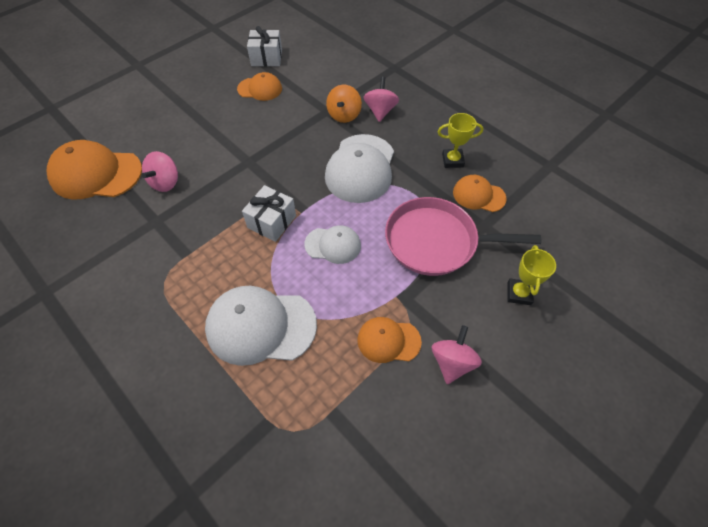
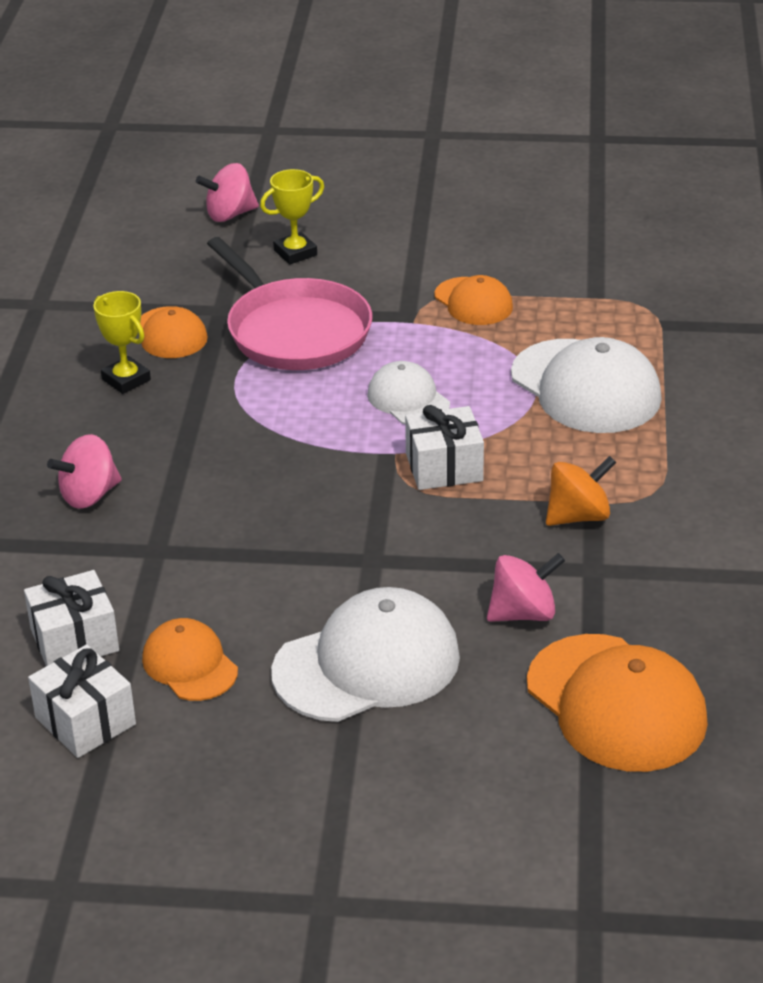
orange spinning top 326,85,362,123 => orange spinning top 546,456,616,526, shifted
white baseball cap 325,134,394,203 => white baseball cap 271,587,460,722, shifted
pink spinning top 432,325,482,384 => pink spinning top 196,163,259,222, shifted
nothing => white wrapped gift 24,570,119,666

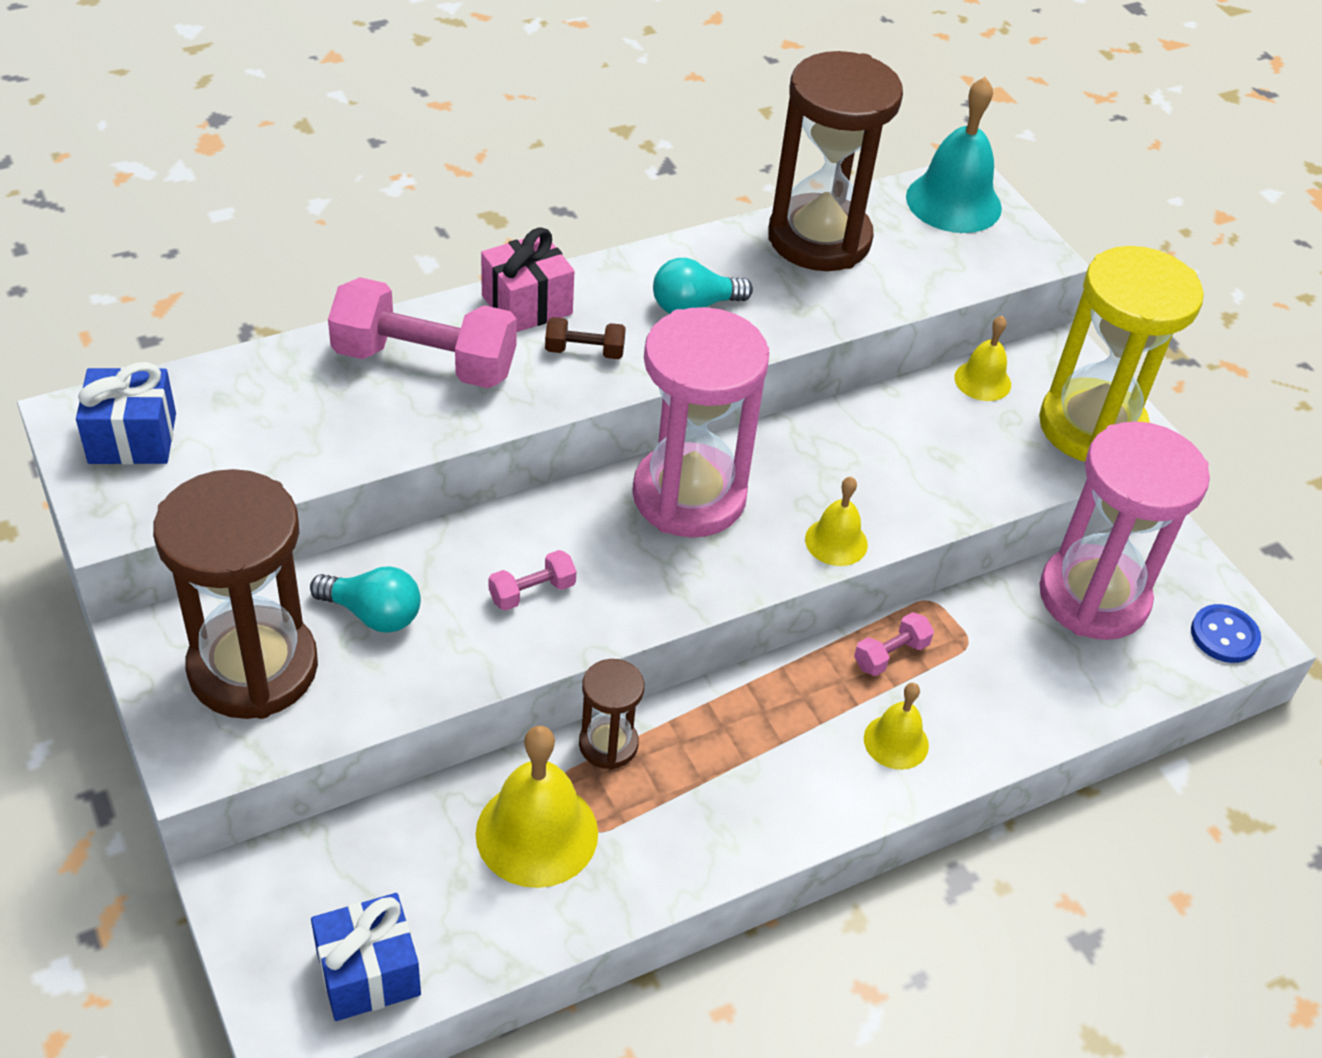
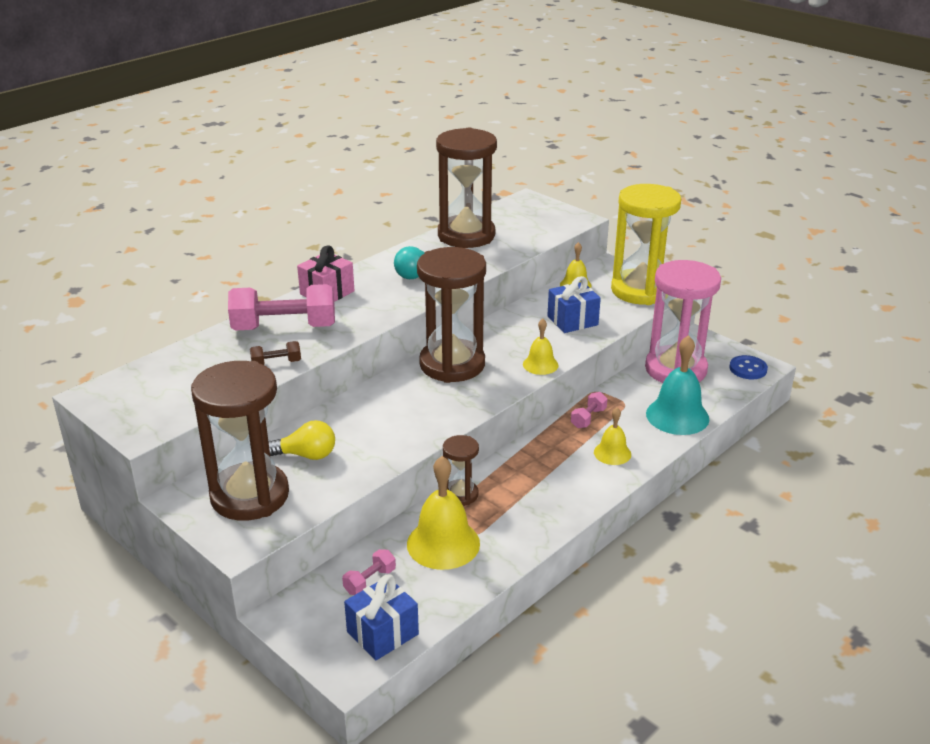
aqua bell 906,77,1002,233 => aqua bell 646,335,709,435, shifted
pink sand timer 632,307,769,537 => russet sand timer 417,247,486,383
russet hand weight 545,317,626,359 => russet hand weight 250,341,301,365, shifted
cobalt wrapped gift 76,362,176,465 => cobalt wrapped gift 547,276,601,333, shifted
pink hand weight 489,550,576,611 => pink hand weight 342,549,396,595, shifted
aqua lightbulb 310,567,421,633 => yellow lightbulb 268,420,335,460

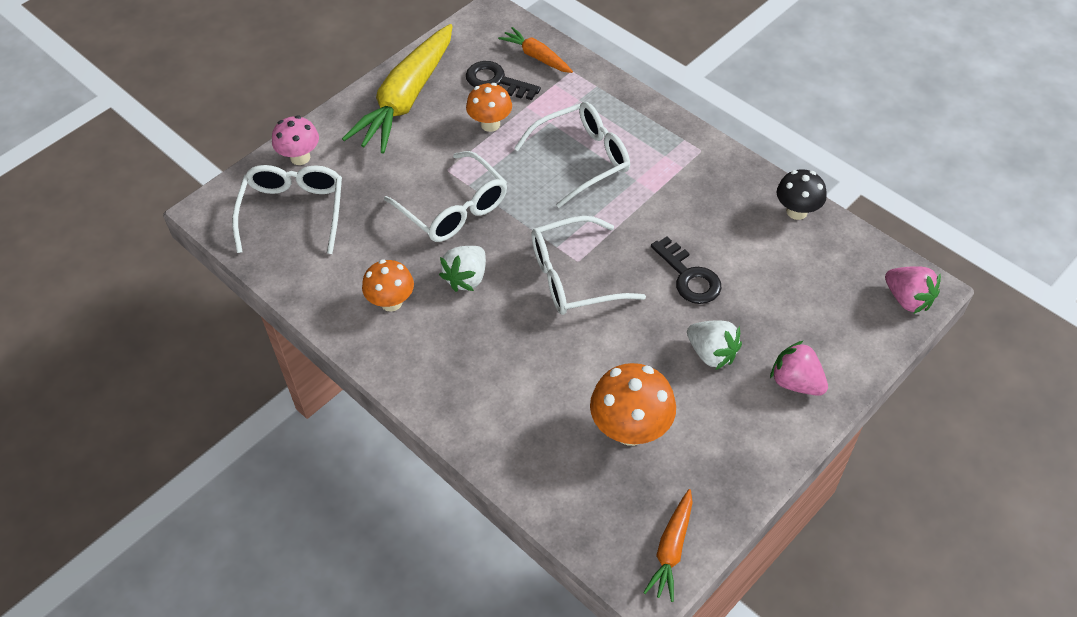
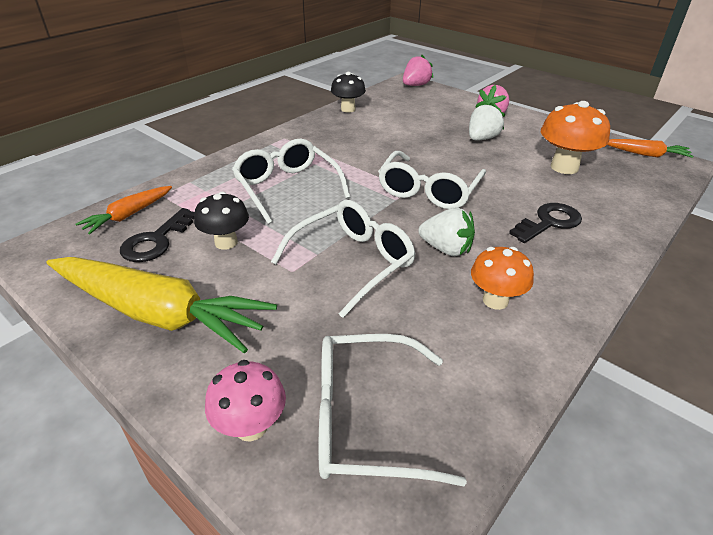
orange toadstool 466,83,512,132 => jet-black toadstool 194,192,249,250
white spectacles 531,216,646,315 => white spectacles 378,151,486,209, 45 degrees clockwise
jet-black door key 651,237,721,304 => jet-black door key 509,203,582,243, shifted

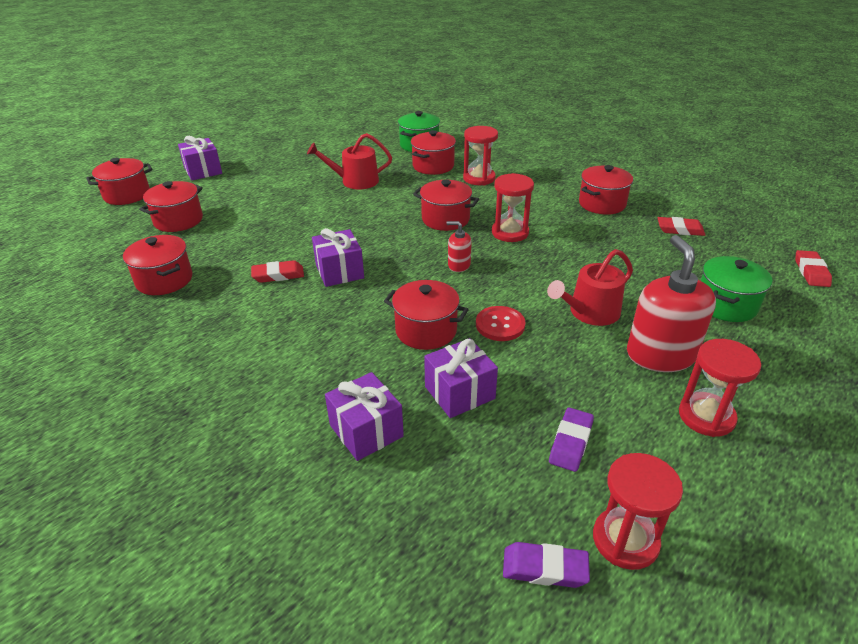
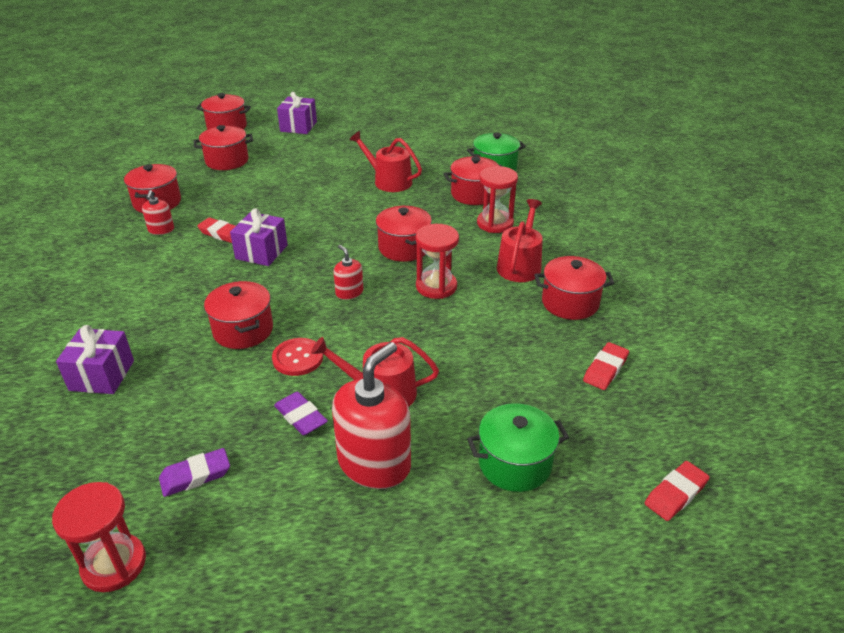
red pencil eraser 657,217,705,236 => red pencil eraser 583,342,629,390, 75 degrees clockwise
royal purple wrapped gift 424,338,498,418 => nothing
red sand timer 679,339,761,437 => nothing
royal purple pencil eraser 503,542,590,588 => royal purple pencil eraser 274,392,328,435, shifted
nothing => red pump bottle 142,190,174,235
nothing => red watering can 497,199,543,282

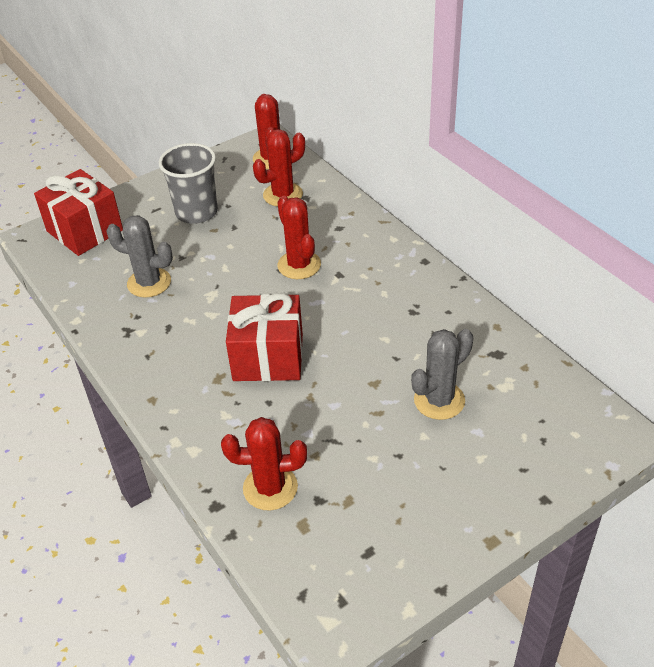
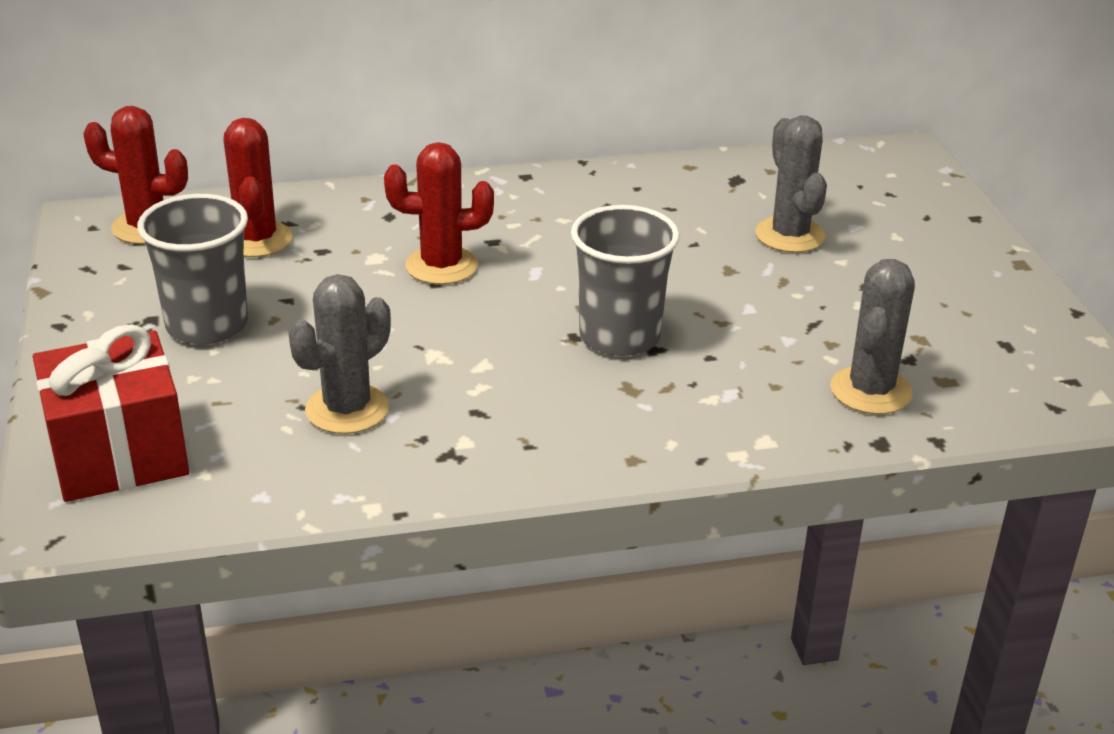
red wrapped gift 226,293,303,381 => gray beaker 571,205,680,356
red saguaro cactus 221,417,307,511 => gray saguaro cactus 830,259,915,414

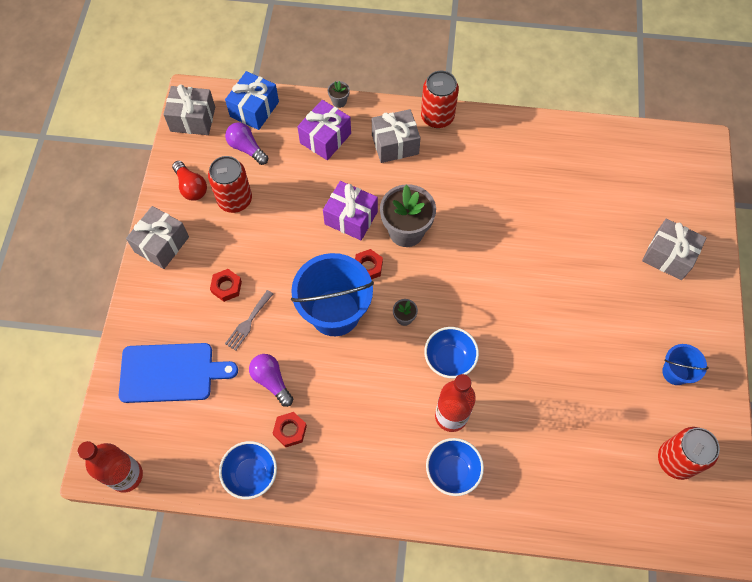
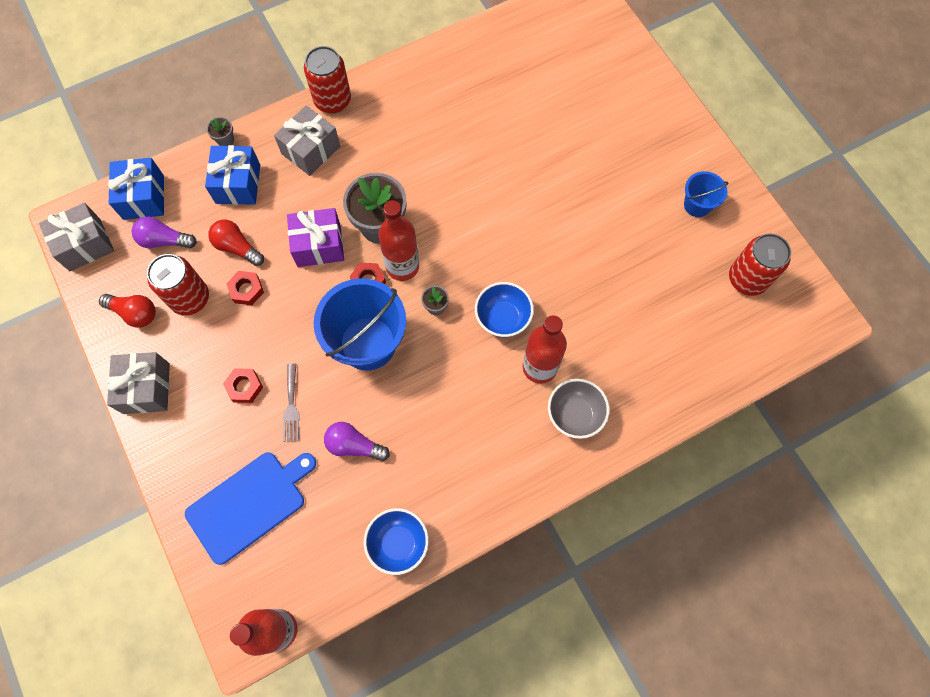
royal purple wrapped gift 297,100,351,160 => cobalt wrapped gift 205,145,260,205
gray wrapped gift 642,219,707,280 => nothing
red hex nut 272,412,307,447 => red hex nut 226,271,264,305, shifted
cobalt serving bowl 426,438,484,496 => gray serving bowl 548,379,610,439
nothing => red bottle 378,200,419,281
nothing => red lightbulb 208,220,264,266

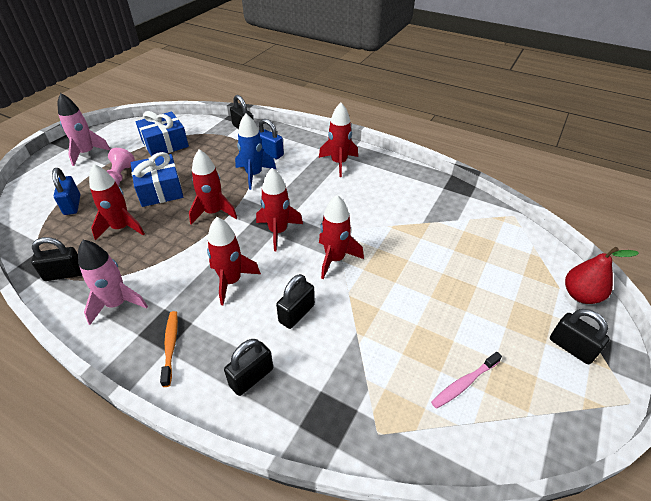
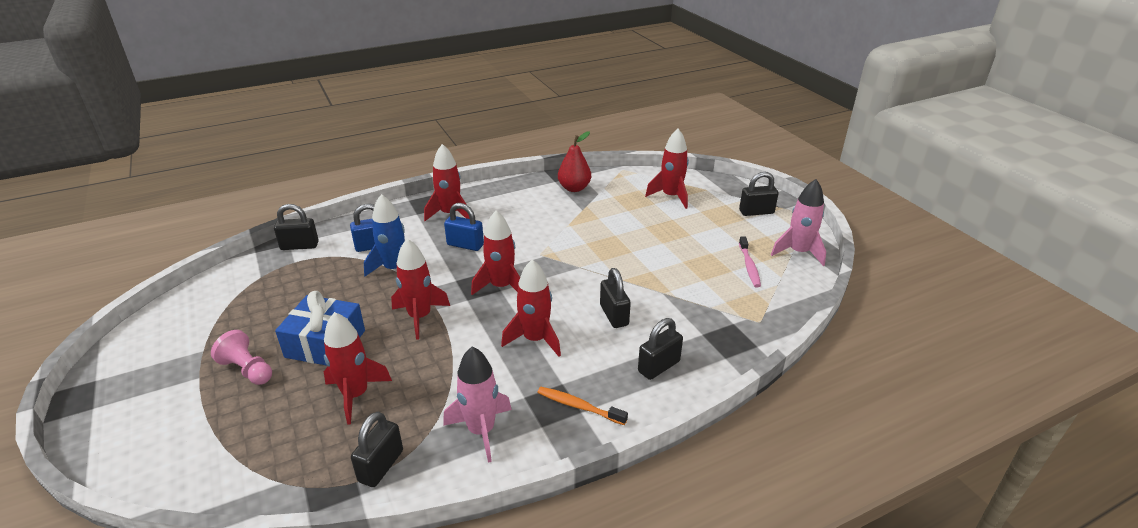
pink spaceship 58,93,111,166 => pink spaceship 771,179,826,266, shifted
cobalt wrapped gift 136,111,189,157 => nothing
cobalt small lock 52,168,80,215 => cobalt small lock 444,203,484,251, shifted
red spaceship 319,195,364,279 => red spaceship 645,129,689,209, shifted
red toy pear 565,247,639,304 => red toy pear 558,131,591,192, shifted
jet-black small lock 224,339,273,396 => jet-black small lock 638,318,683,380, 60 degrees clockwise

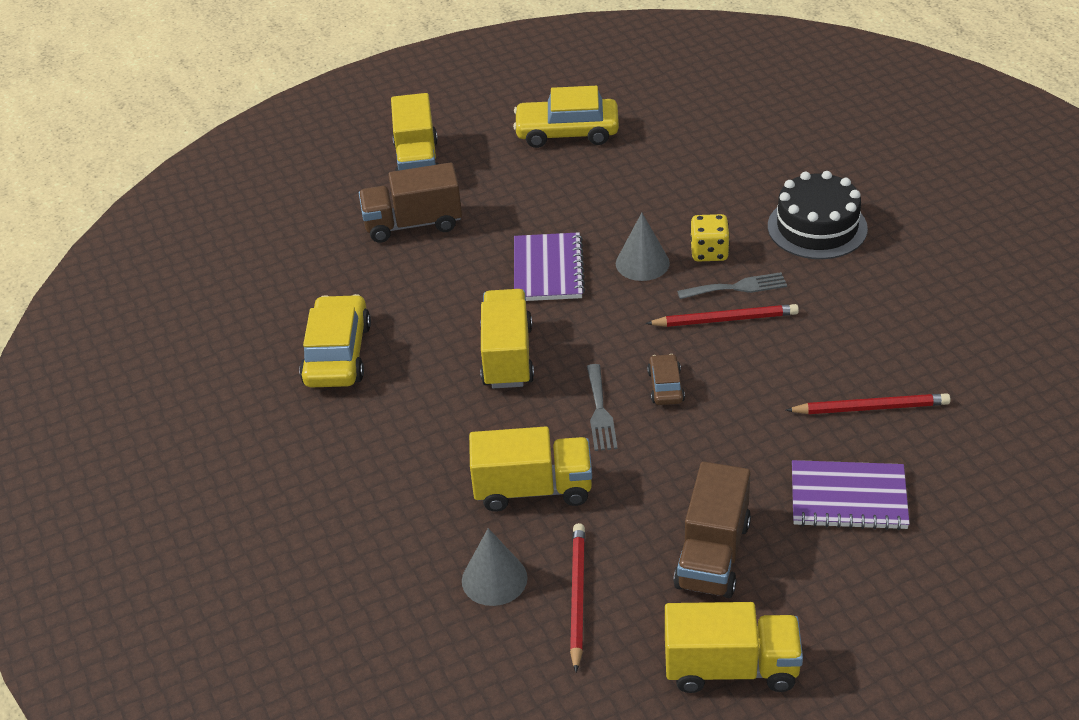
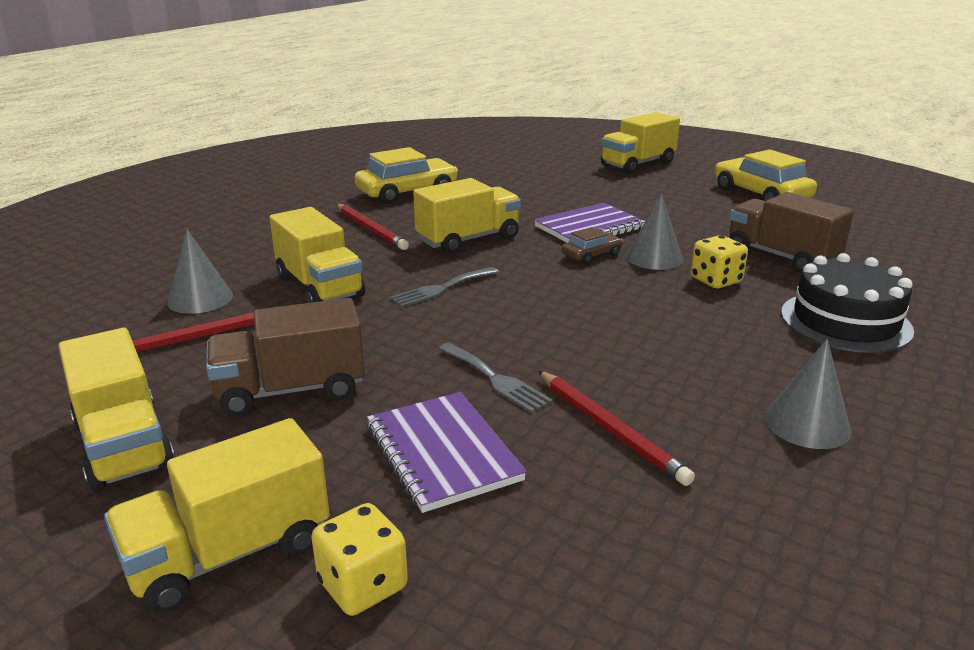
russet toy truck 359,162,462,243 => russet toy truck 729,192,854,273, shifted
gray dinner fork 677,272,787,299 => gray dinner fork 438,343,553,413, shifted
red lead pencil 646,304,799,327 => red lead pencil 336,204,409,250, shifted
russet toy car 647,354,685,405 => russet toy car 562,227,623,264, shifted
nothing => gray solid cone 765,339,852,449
nothing => yellow toy truck 104,418,330,613
nothing => yellow dice 311,503,408,616

